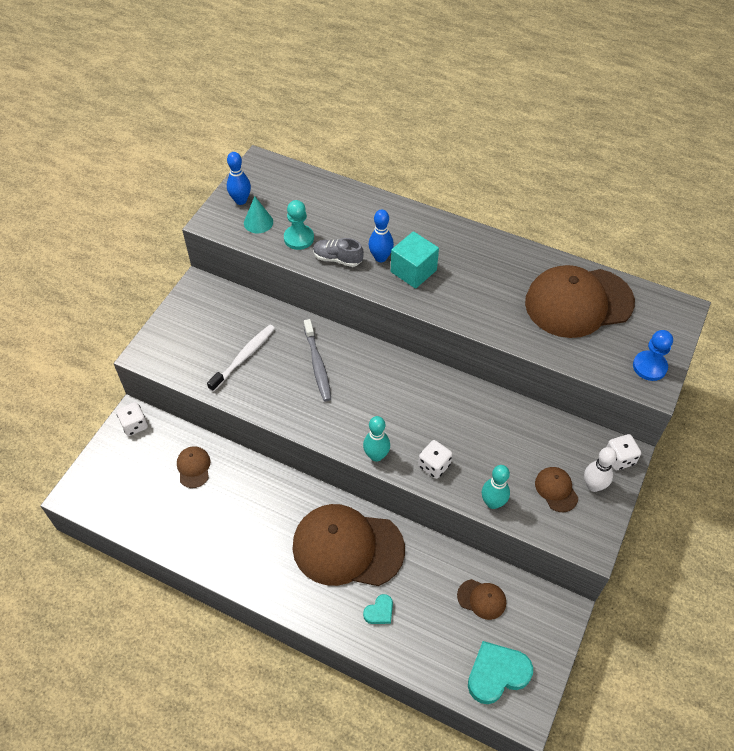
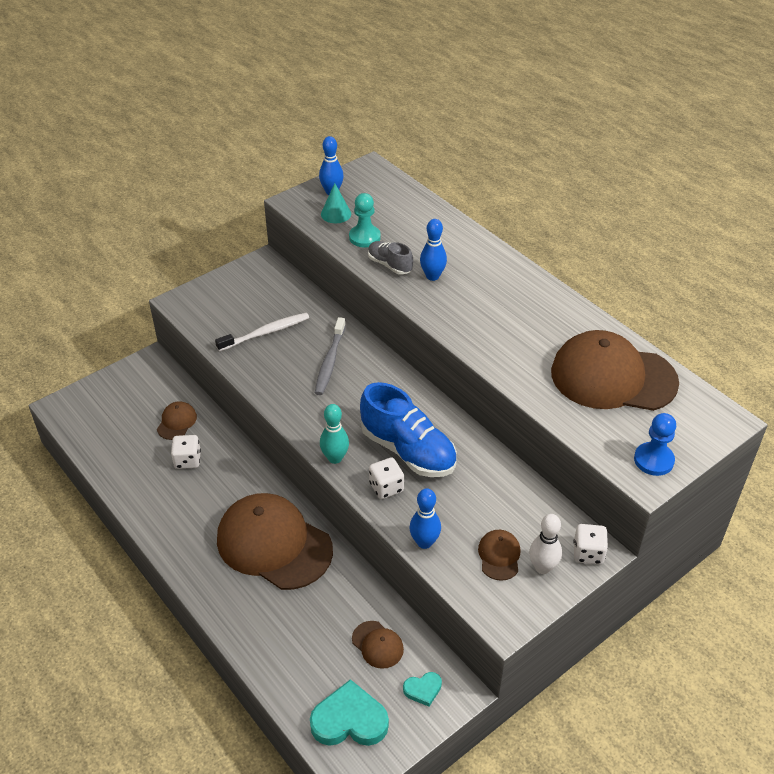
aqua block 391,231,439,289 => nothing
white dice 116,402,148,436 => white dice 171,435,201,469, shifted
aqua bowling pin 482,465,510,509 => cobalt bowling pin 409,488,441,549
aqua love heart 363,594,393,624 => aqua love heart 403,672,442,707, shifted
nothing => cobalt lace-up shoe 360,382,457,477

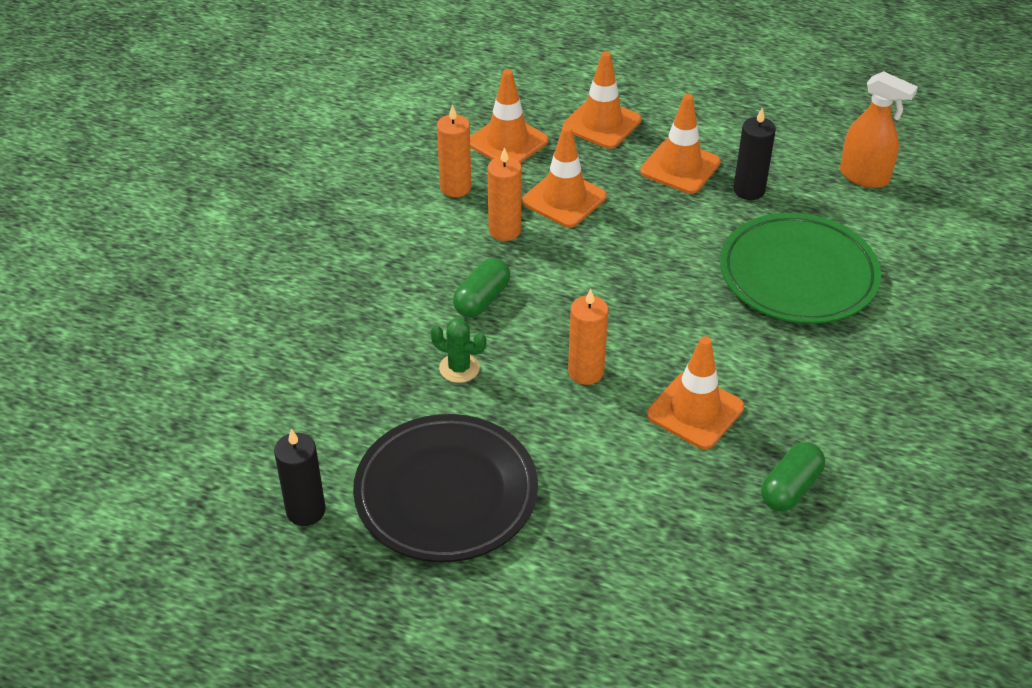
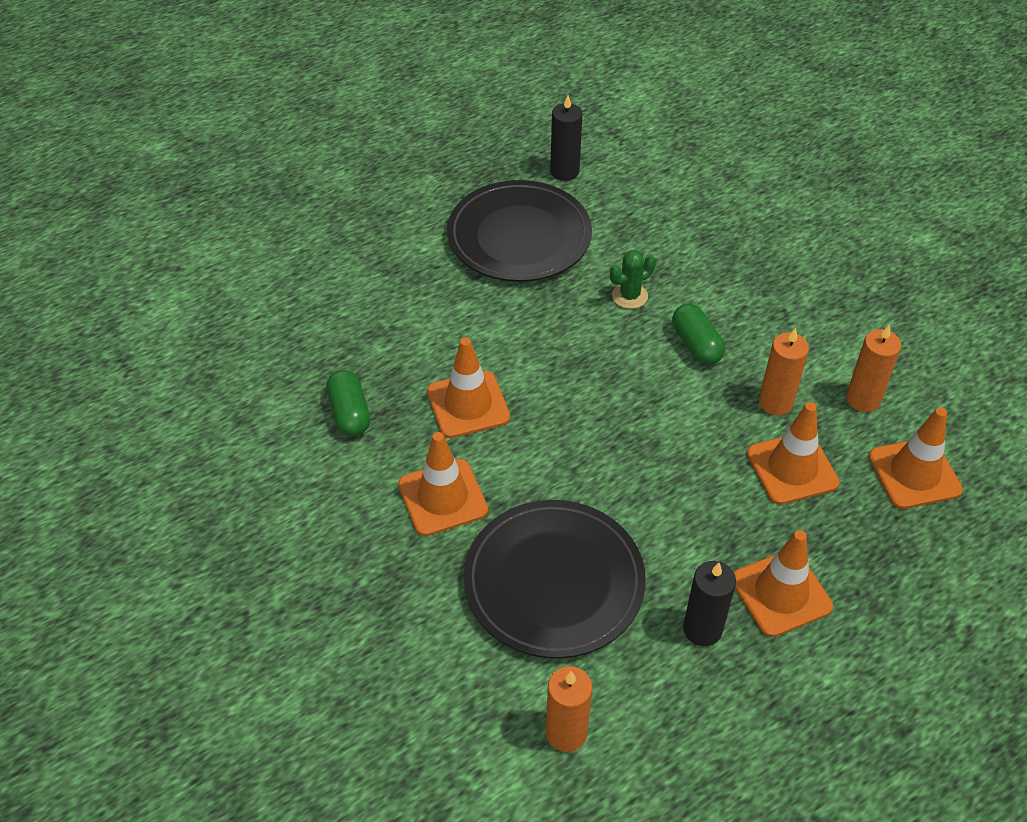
orange traffic cone 563,51,641,149 => orange traffic cone 398,432,488,536, shifted
orange spray bottle 840,71,918,188 => nothing
leaf-green flat dish 720,213,881,324 => jet-black flat dish 464,500,646,659
orange wax candle 568,289,608,385 => orange wax candle 546,666,592,752, shifted

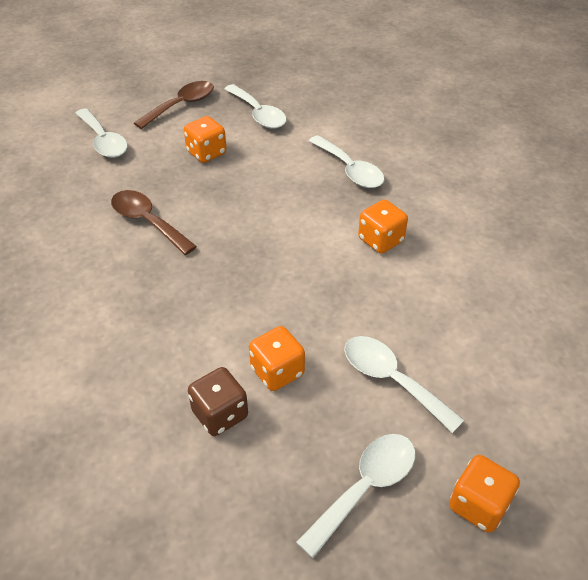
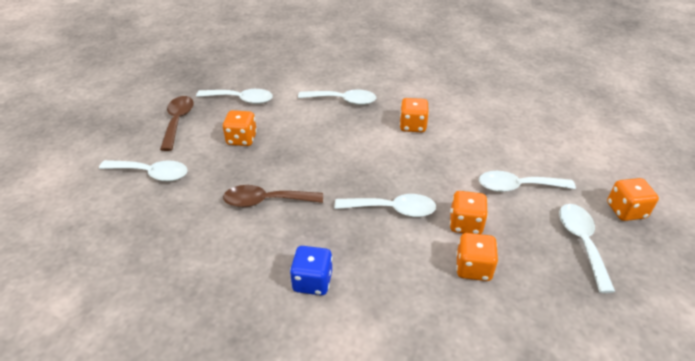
russet dice 188,367,248,436 => orange dice 456,233,498,281
nothing => white tablespoon 334,194,436,217
nothing => cobalt dice 290,246,332,295

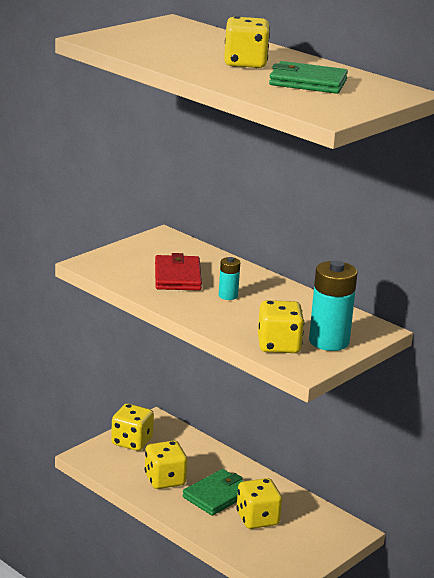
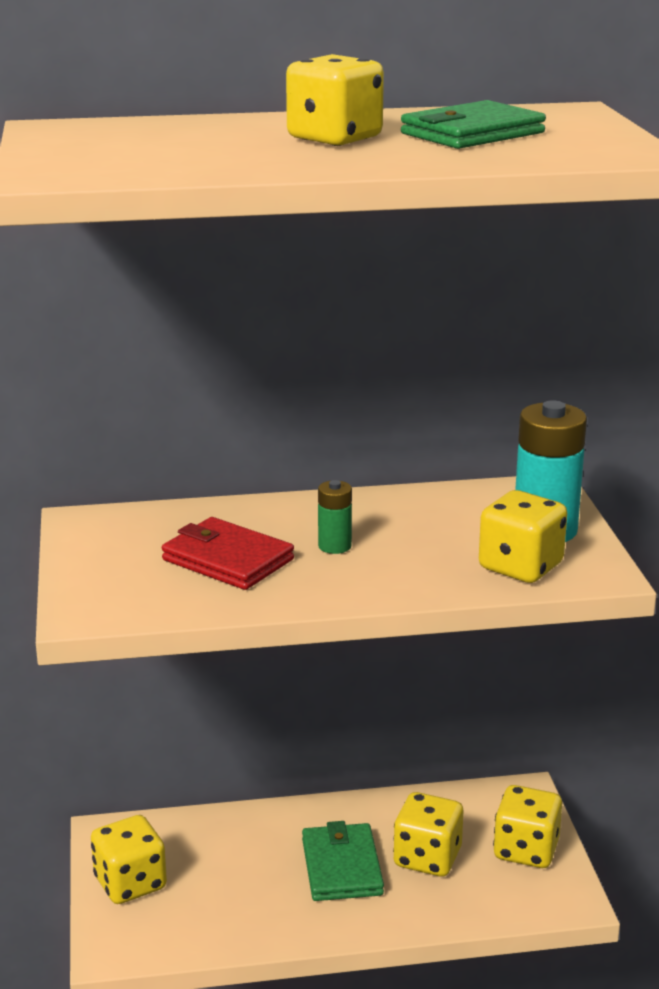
aqua battery 219,257,240,300 => leaf-green battery 318,480,352,554
yellow dice 145,441,187,489 => yellow dice 493,785,562,868, shifted

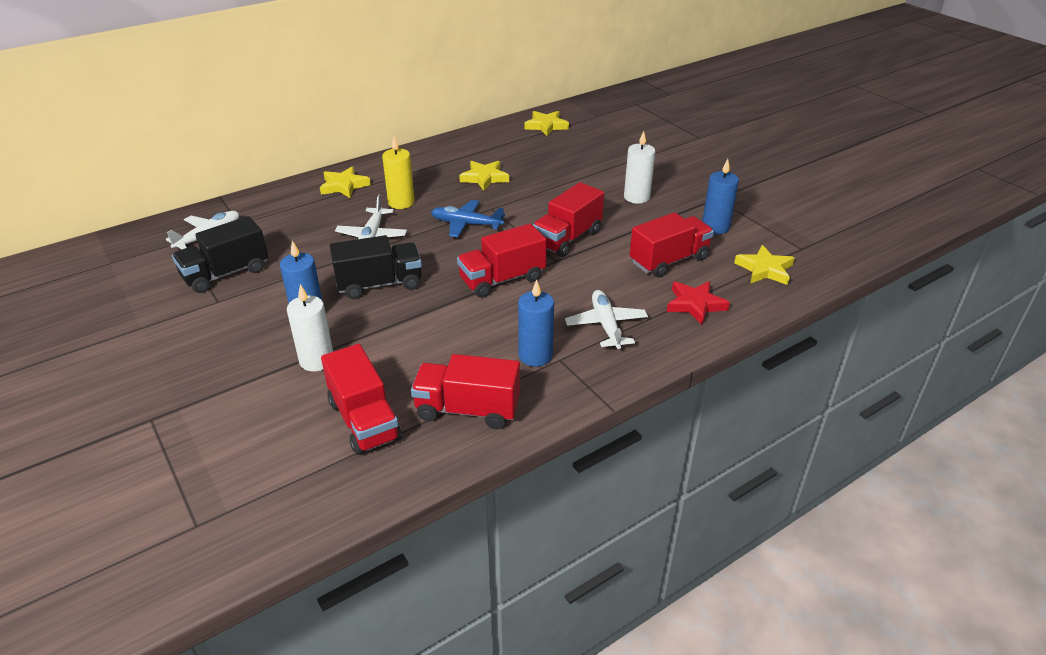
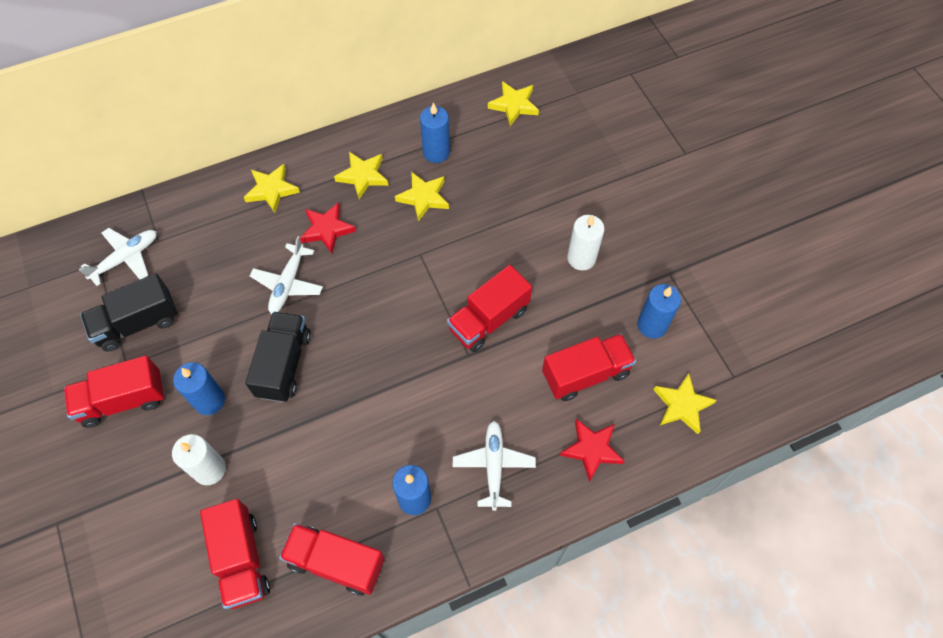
yellow wax candle 382,136,415,209 => red five-pointed star 300,202,356,253
cobalt aeroplane 431,200,505,237 => nothing
red toy truck 457,224,547,298 => red toy truck 64,356,165,428, shifted
jet-black toy truck 330,235,422,299 => jet-black toy truck 246,312,311,402, 75 degrees counterclockwise
nothing => cobalt wax candle 420,103,450,163
nothing => yellow five-pointed star 334,152,389,199

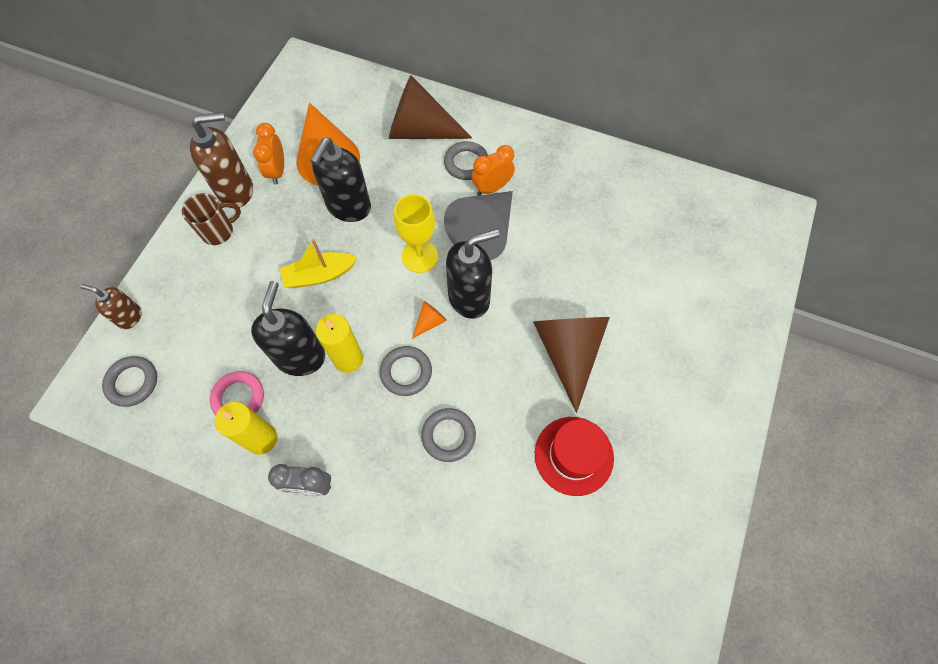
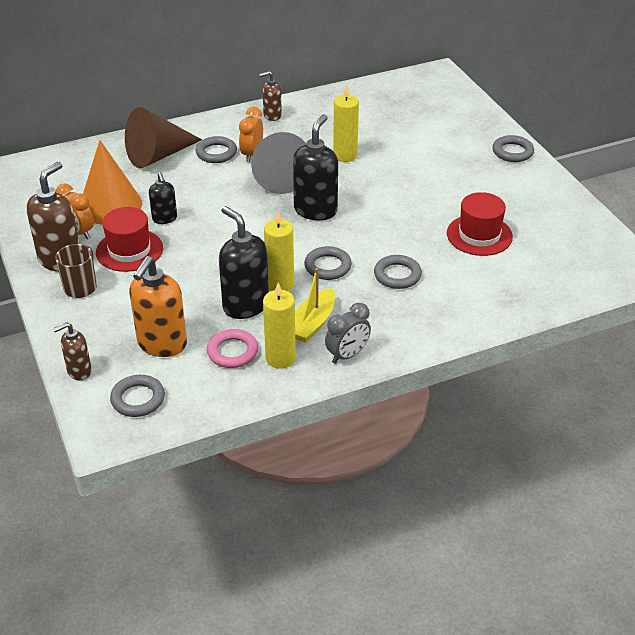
jet-black pump bottle 310,138,371,222 => jet-black pump bottle 149,172,177,224, x0.56
yellow wine glass 394,194,438,273 => nothing
yellow boat 280,239,358,288 => yellow boat 295,268,335,343, shifted
orange solid cone 412,301,447,339 => nothing
russet solid cone 533,317,610,413 => nothing
nothing => russet pump bottle 259,71,282,121
nothing => yellow wax candle 333,85,359,162
nothing => gray hoop 493,135,534,162
nothing => red tall hat 96,207,163,272
nothing => orange pump bottle 129,256,187,357

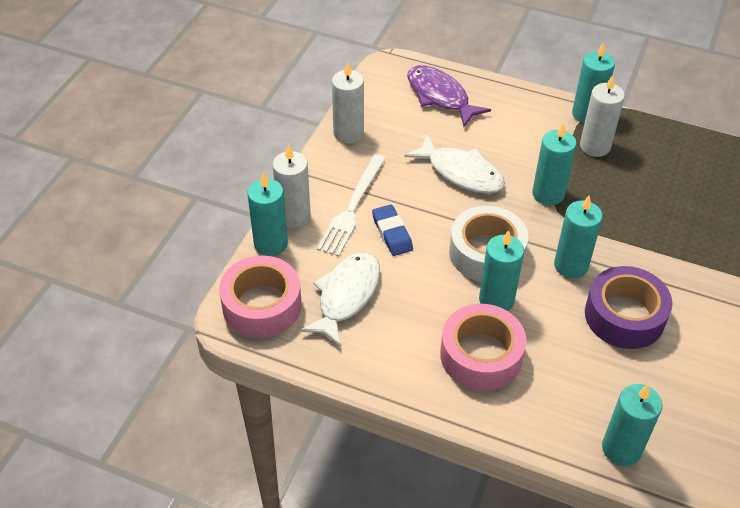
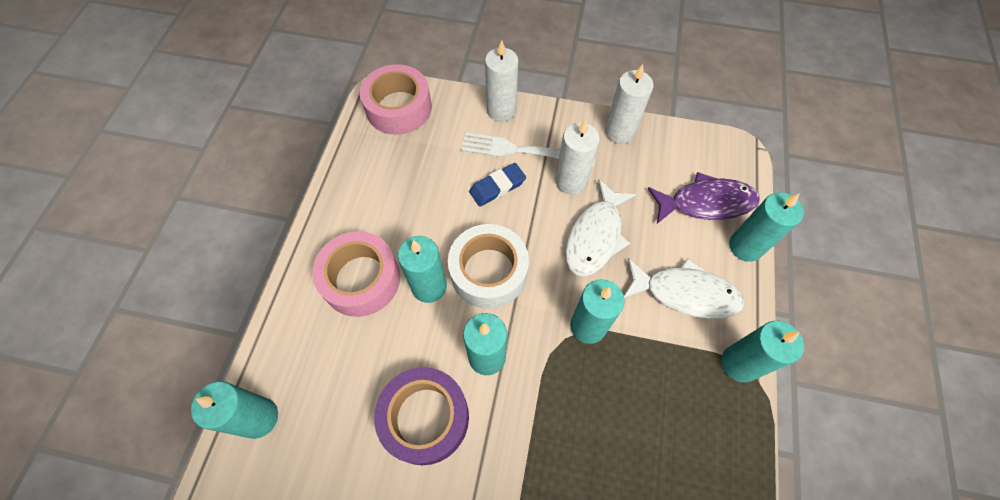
royal purple fish figure 407,65,491,127 => royal purple fish figure 648,172,759,224, 45 degrees clockwise
white wax candle 580,75,625,157 => white wax candle 555,119,600,195, shifted
aqua wax candle 248,173,288,256 => aqua wax candle 729,192,804,261, shifted
white fish figure 300,252,380,347 => white fish figure 624,258,745,319, shifted

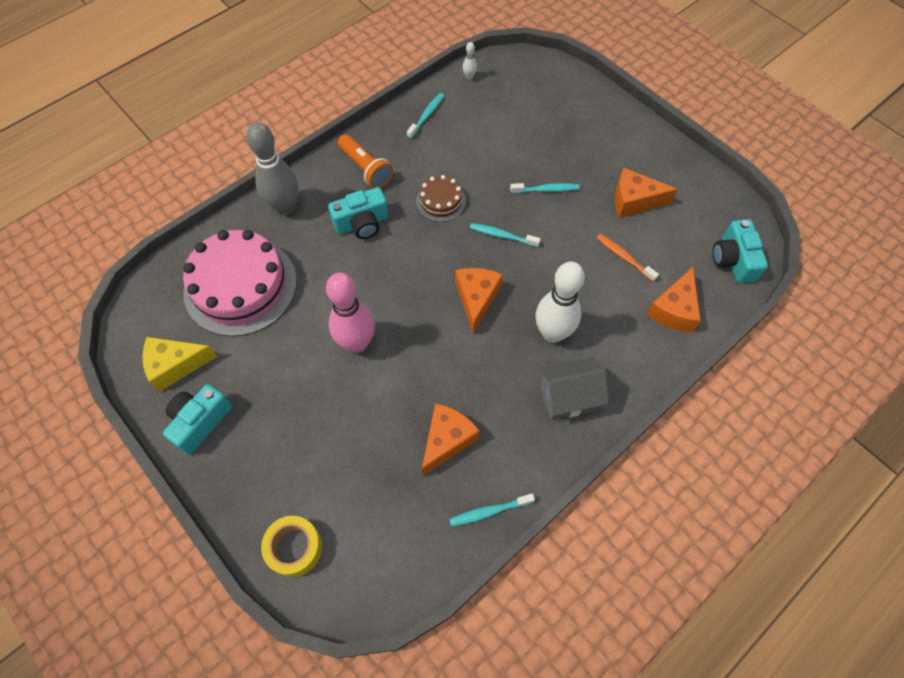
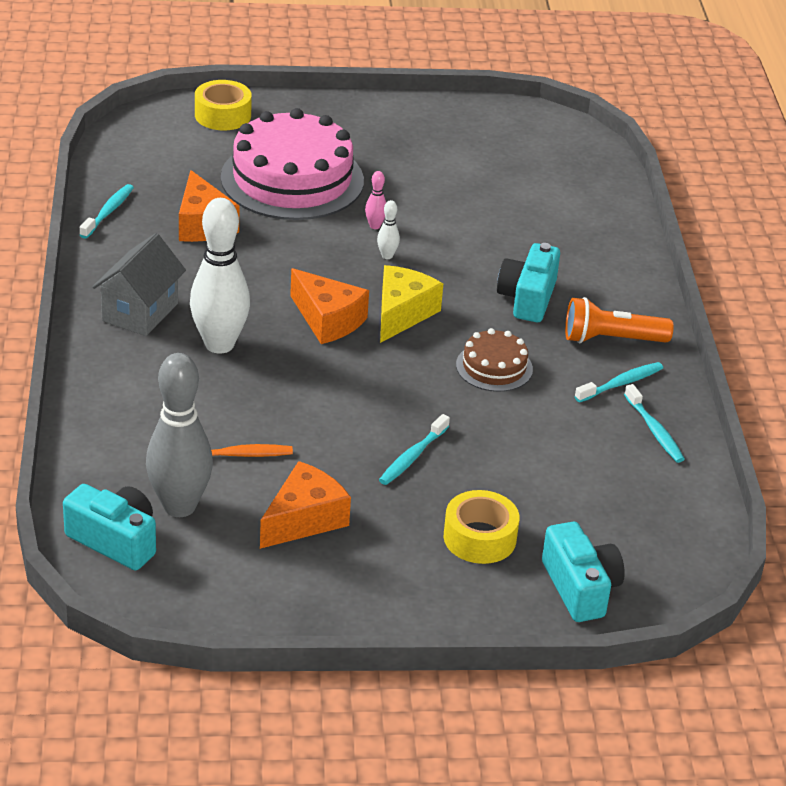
white bowling pin 463,42,477,80 => white bowling pin 377,200,400,259, shifted
gray bowling pin 246,122,298,215 => gray bowling pin 146,353,213,517, shifted
aqua tooth brush 470,223,541,247 => aqua tooth brush 575,362,663,402, shifted
pink layer cake 183,230,297,337 => pink layer cake 221,108,364,220, shifted
orange piece of cheese 646,267,701,332 => nothing
pink bowling pin 326,272,375,353 => pink bowling pin 365,171,386,229, x0.41
yellow piece of cheese 142,337,217,392 => yellow piece of cheese 380,265,443,343, shifted
aqua camera 163,384,232,455 => aqua camera 542,522,625,622, shifted
nothing => yellow tape 444,490,520,564

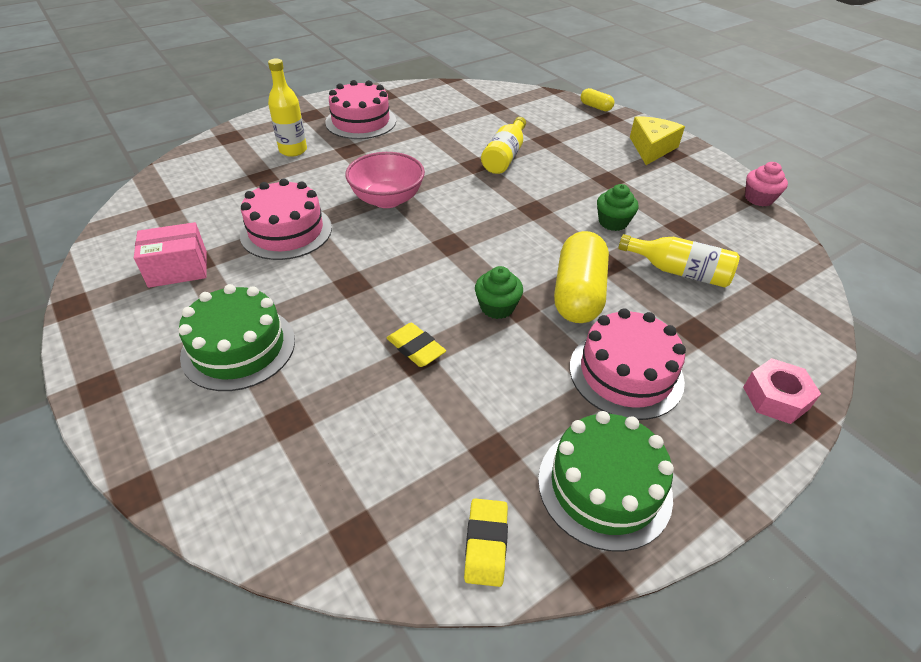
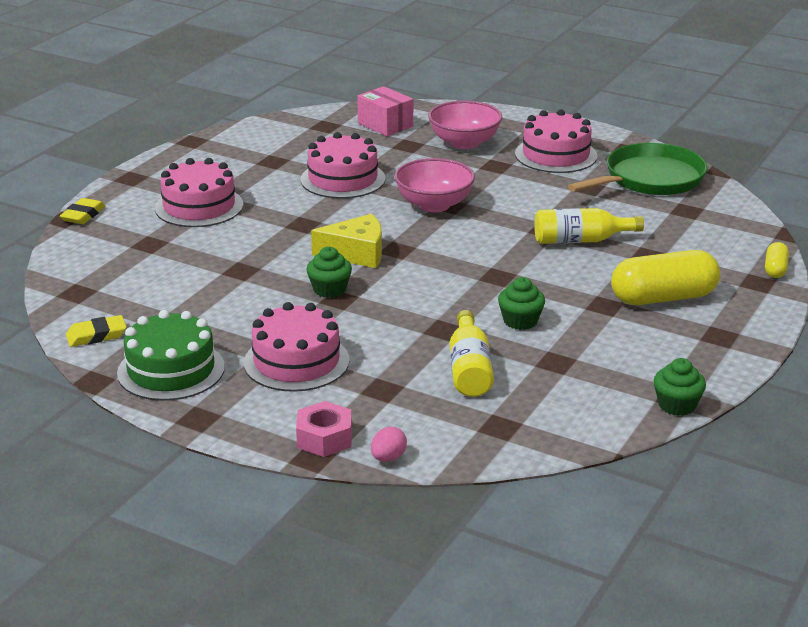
yellow bottle 268,59,307,157 => pink serving bowl 428,101,503,149
yellow piece of cheese 630,116,685,165 => yellow piece of cheese 311,214,382,268, shifted
pink muffin 745,162,788,206 => leaf-green muffin 654,358,706,416
pink package 134,222,207,288 => pink package 357,86,413,136, shifted
yellow pill shape 554,231,609,323 => yellow pill shape 611,250,720,305, shifted
leaf-green layer cake 179,284,295,391 => pink layer cake 155,158,243,227
yellow pencil eraser 387,323,446,367 => yellow pencil eraser 60,198,105,224, shifted
nothing => leaf-green pan 568,143,707,195
nothing => pink egg 371,427,407,462

